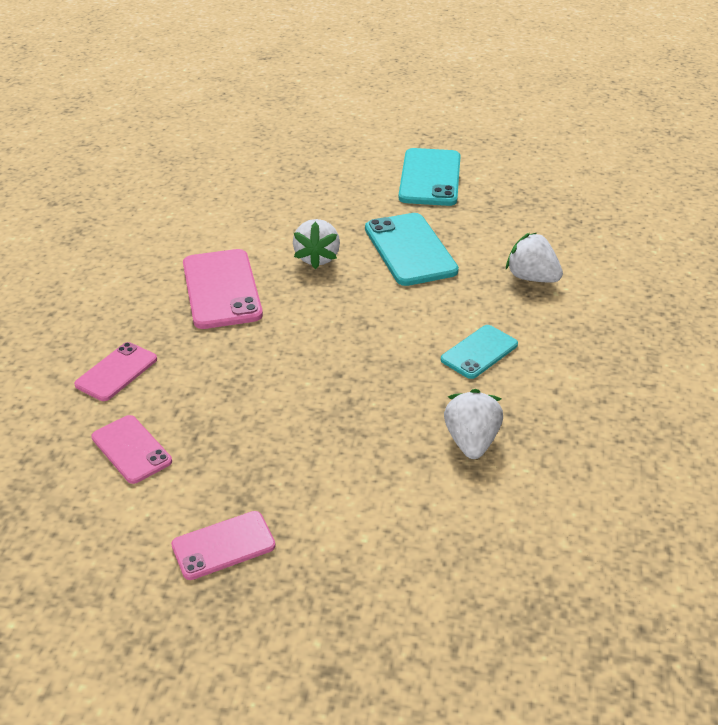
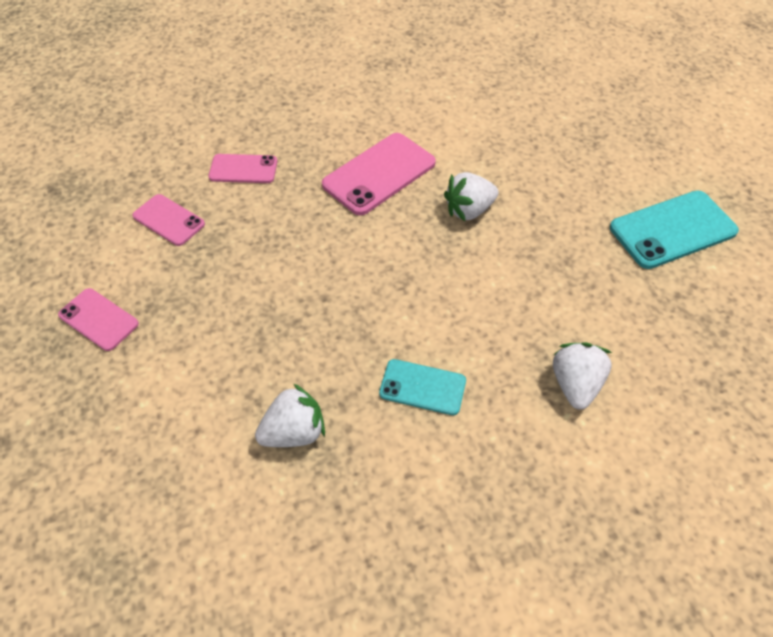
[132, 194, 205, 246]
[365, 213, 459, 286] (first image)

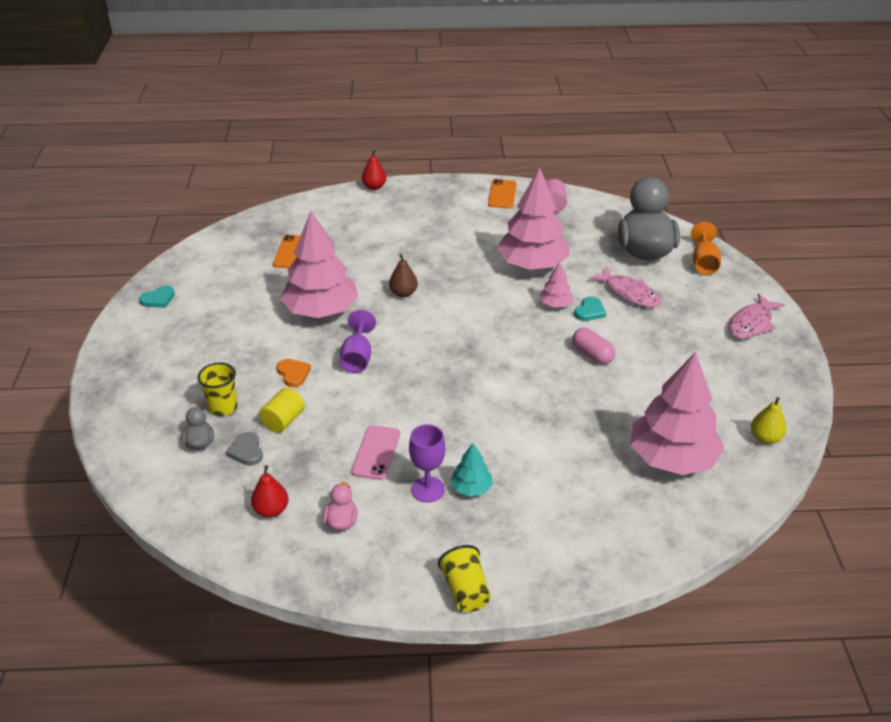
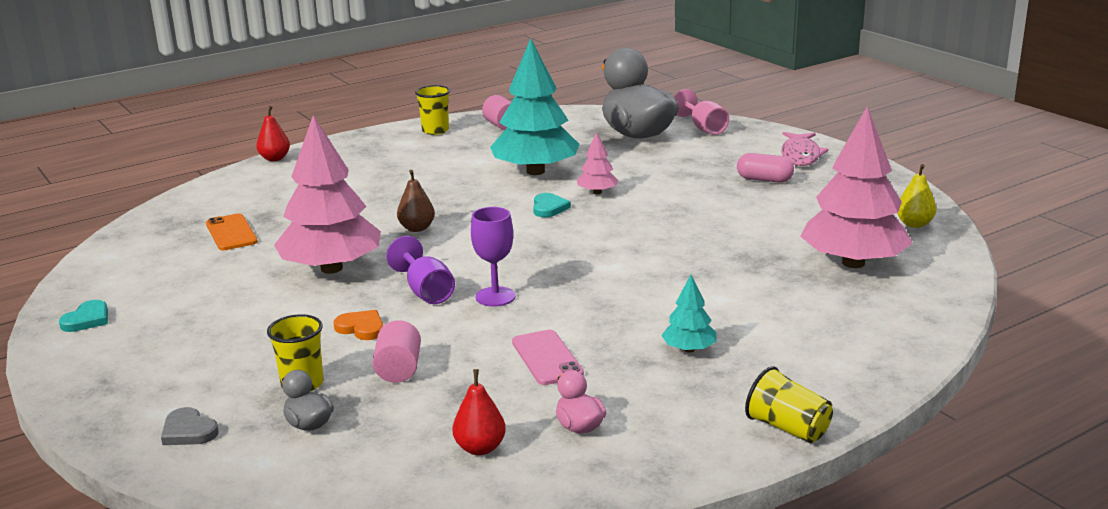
[161, 407, 219, 445]
[372, 320, 421, 383]
[471, 207, 516, 307]
[415, 85, 450, 135]
[490, 38, 579, 175]
[737, 153, 794, 183]
[533, 193, 571, 217]
[589, 267, 661, 307] (first image)
[674, 89, 729, 135]

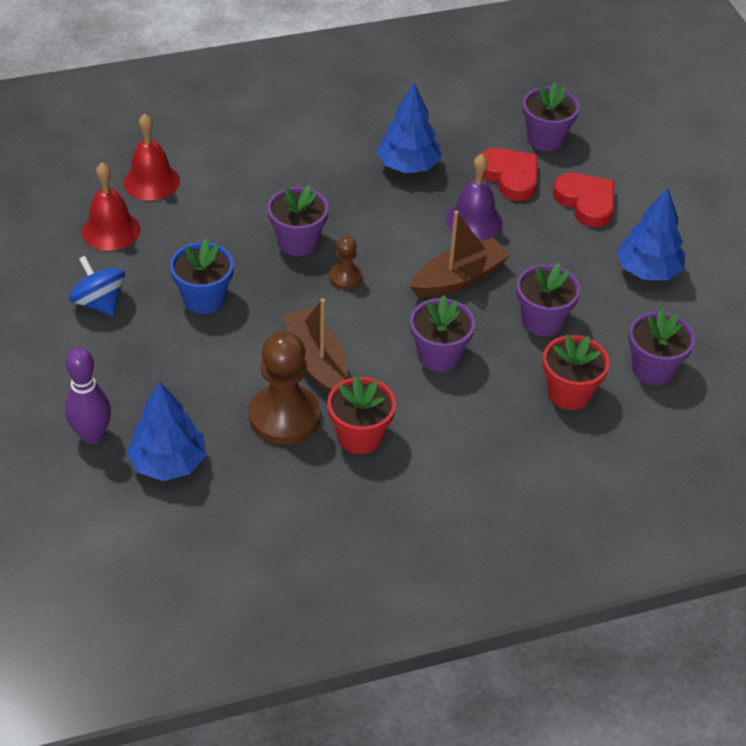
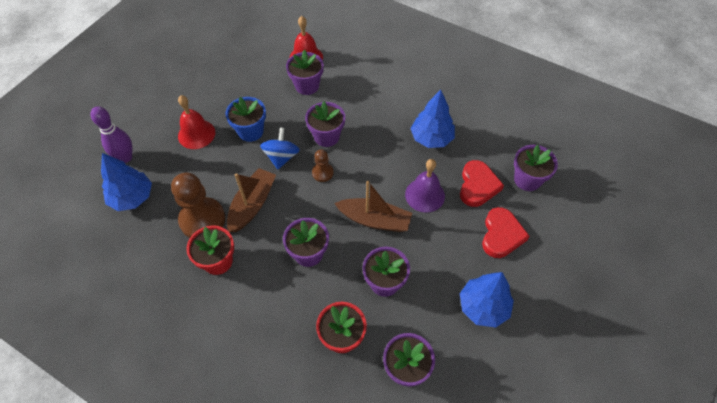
[260, 127, 300, 169]
[178, 95, 215, 149]
[286, 50, 324, 95]

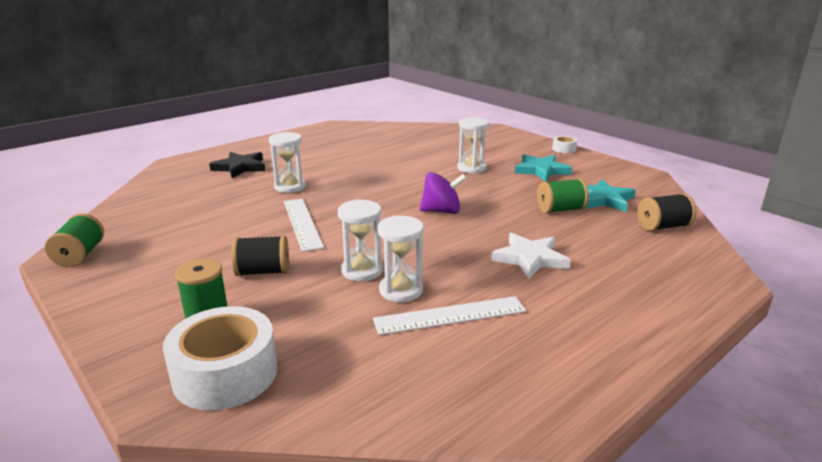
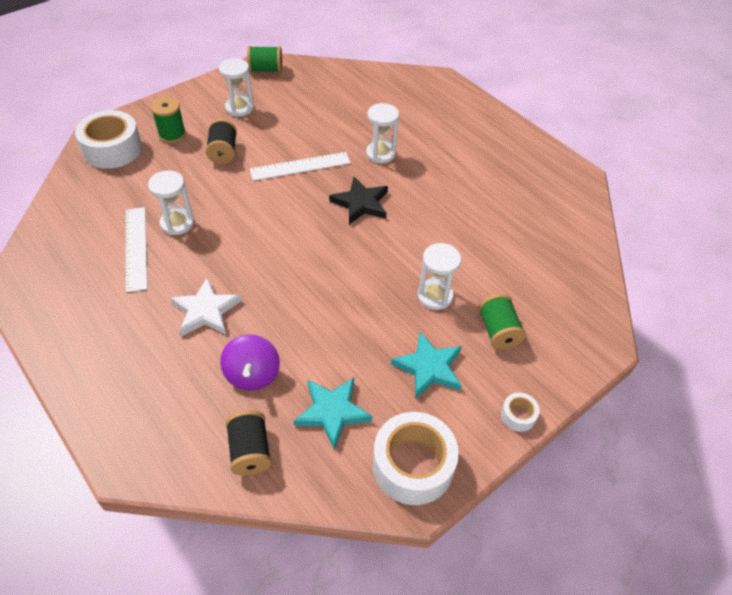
[329, 177, 388, 224]
[219, 58, 254, 117]
[220, 334, 280, 391]
[479, 294, 526, 350]
[373, 412, 459, 505]

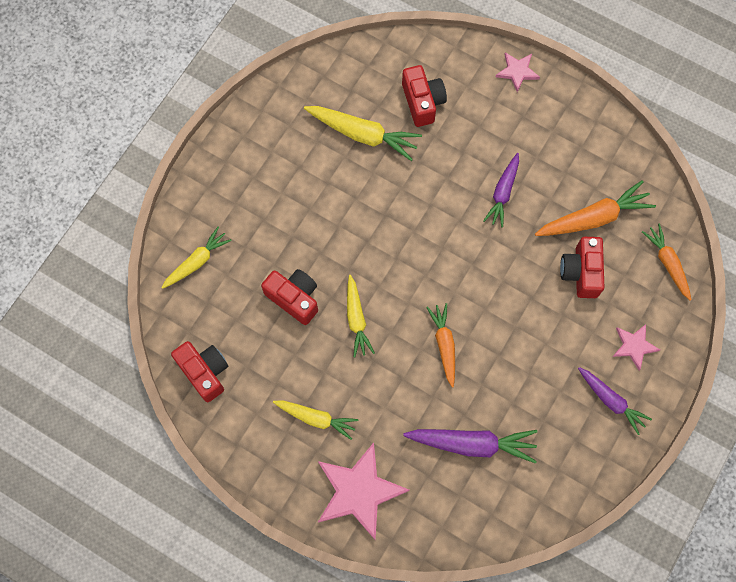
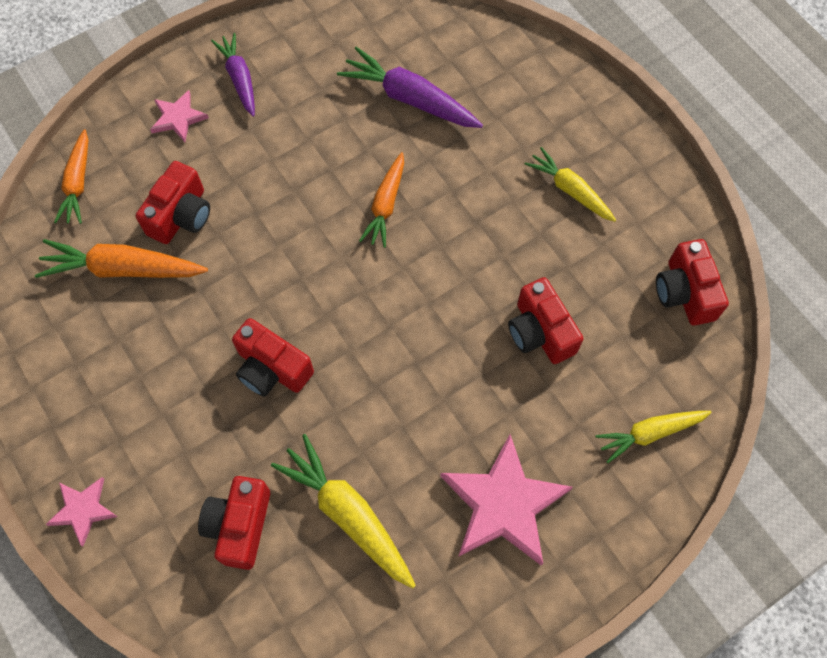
[440, 434, 573, 566]
[347, 275, 375, 357] (first image)
[483, 153, 519, 227] (first image)
[232, 318, 314, 397]

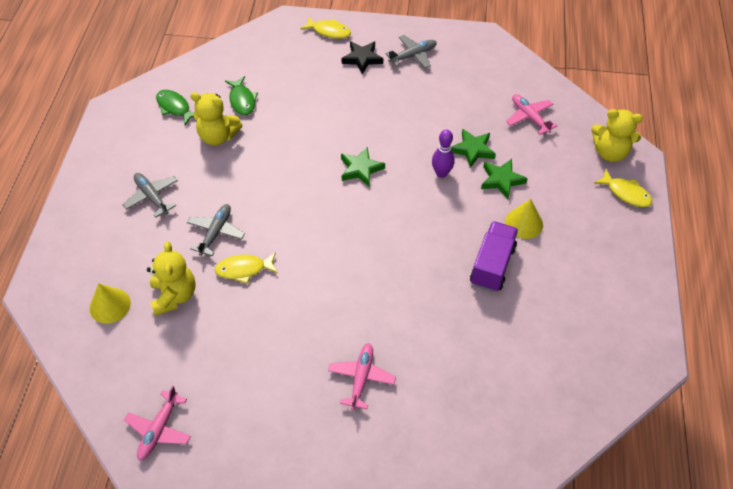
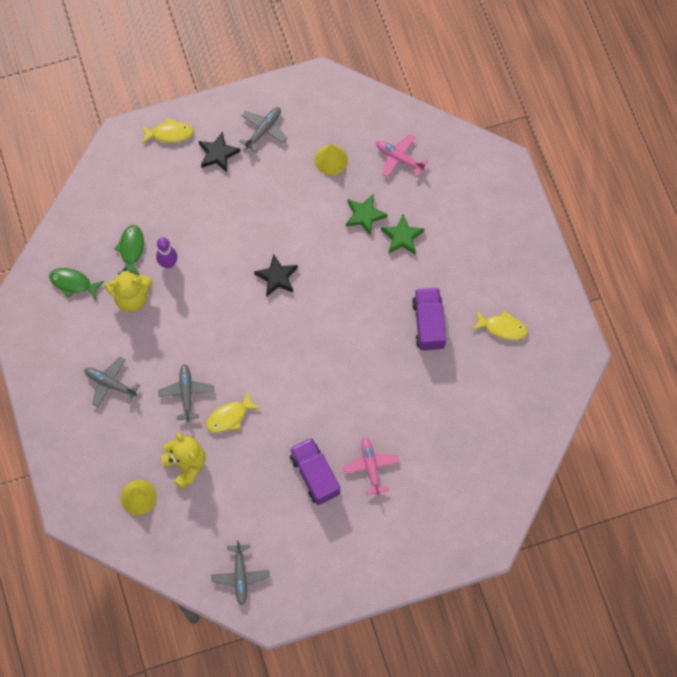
[211, 540, 269, 605]
[114, 225, 144, 275]
[254, 254, 298, 296]
[156, 237, 177, 268]
[314, 144, 348, 175]
[591, 109, 643, 162] (first image)
[472, 311, 528, 340]
[290, 438, 340, 505]

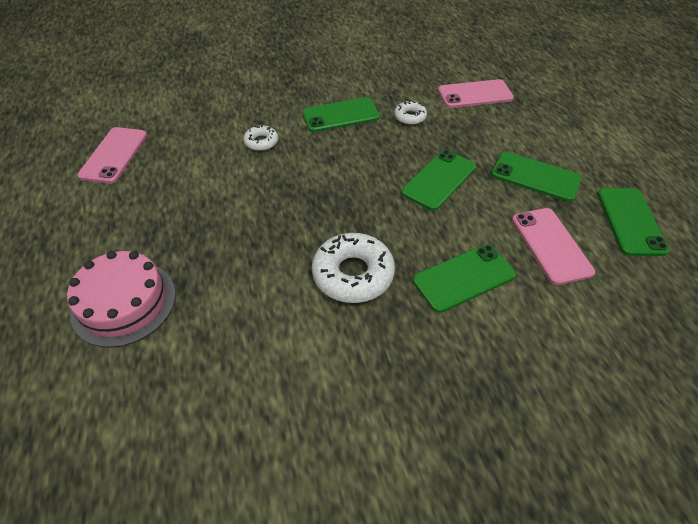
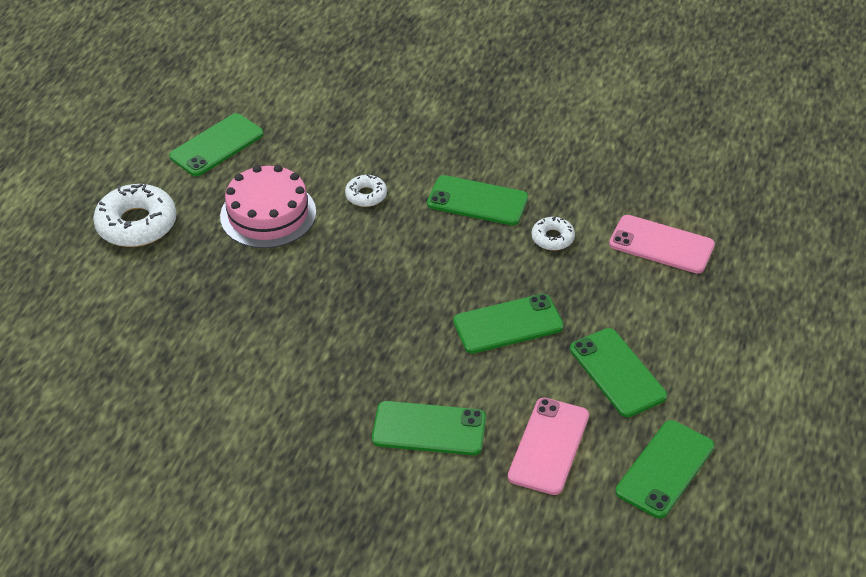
[220, 165, 316, 248]
[169, 113, 264, 176]
[93, 183, 177, 247]

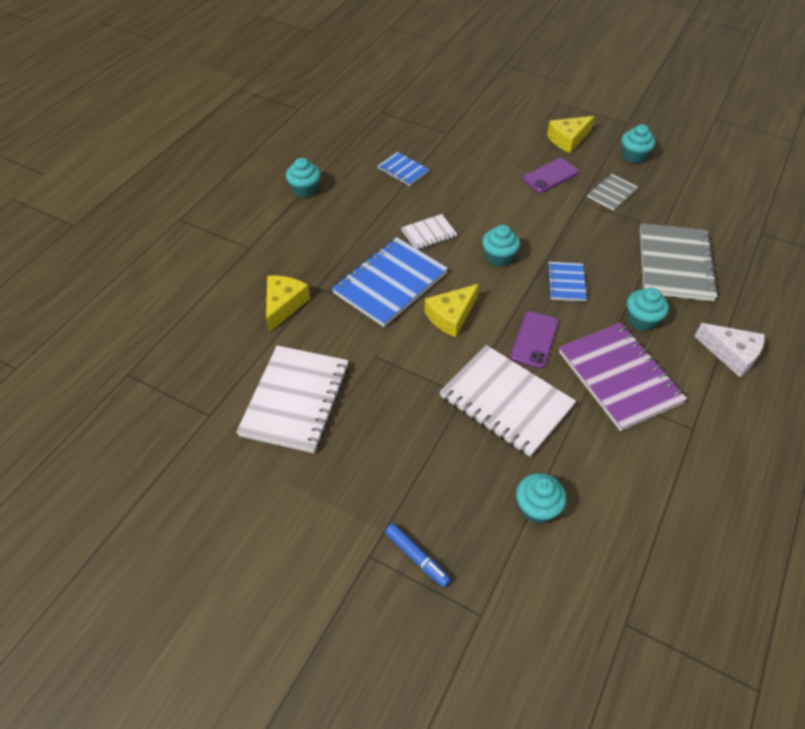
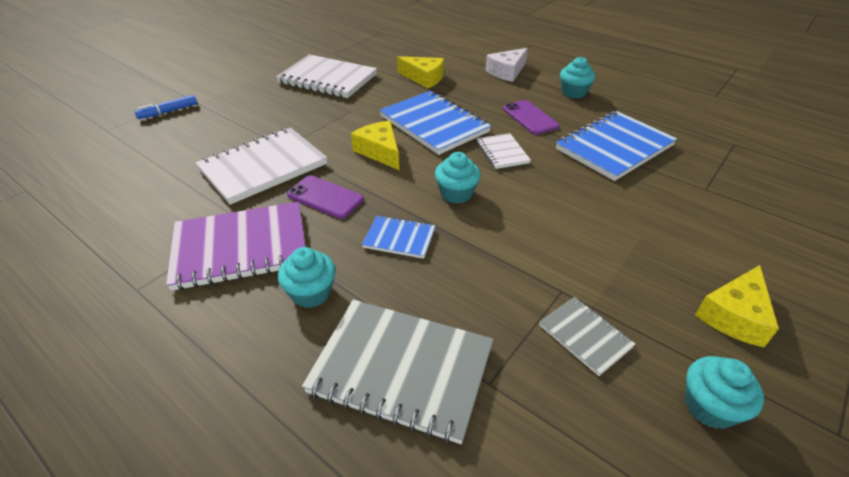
[556, 111, 677, 181]
[516, 473, 567, 524] (first image)
[503, 100, 559, 135]
[695, 265, 779, 347]
[485, 48, 528, 82]

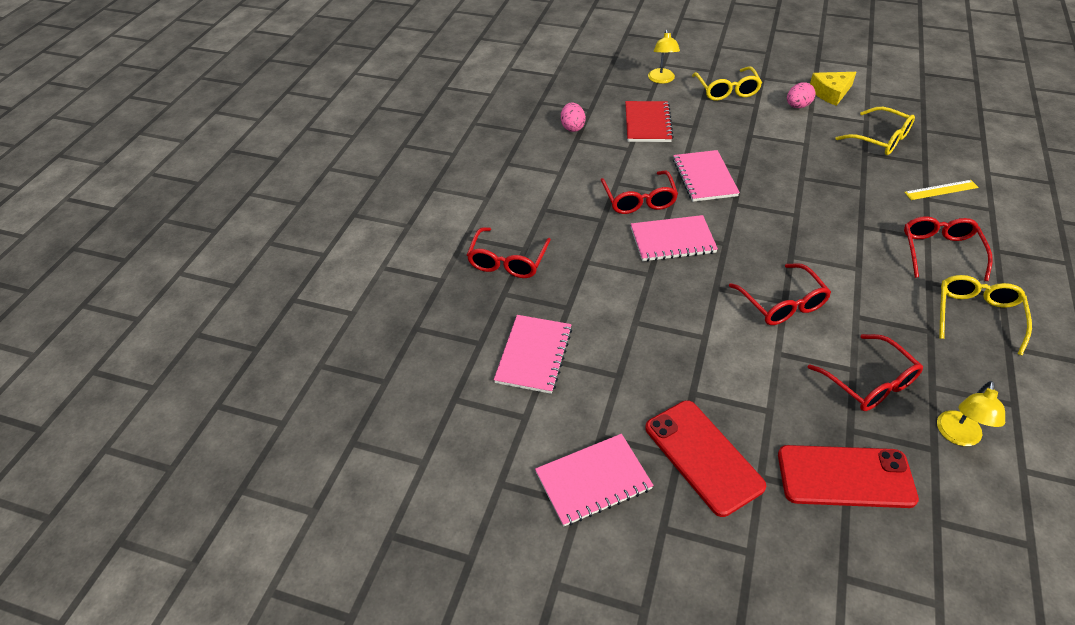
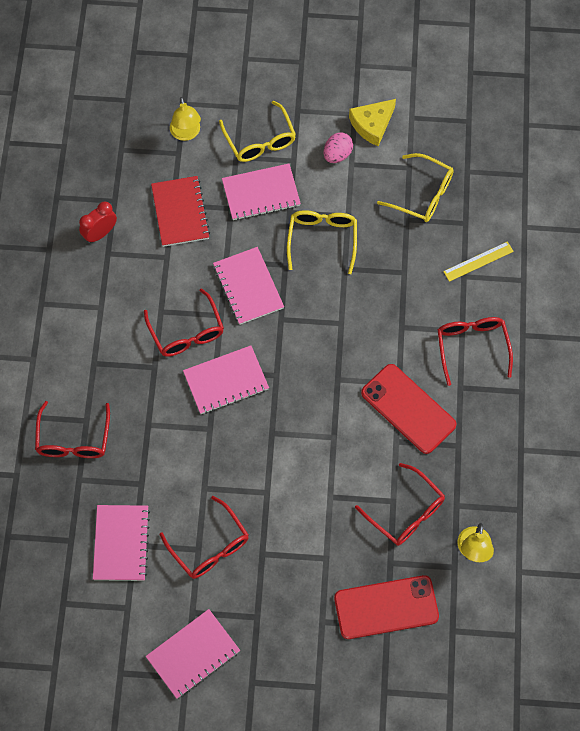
[79, 201, 117, 243]
[361, 364, 456, 454]
[160, 496, 249, 579]
[287, 210, 357, 274]
[222, 164, 301, 220]

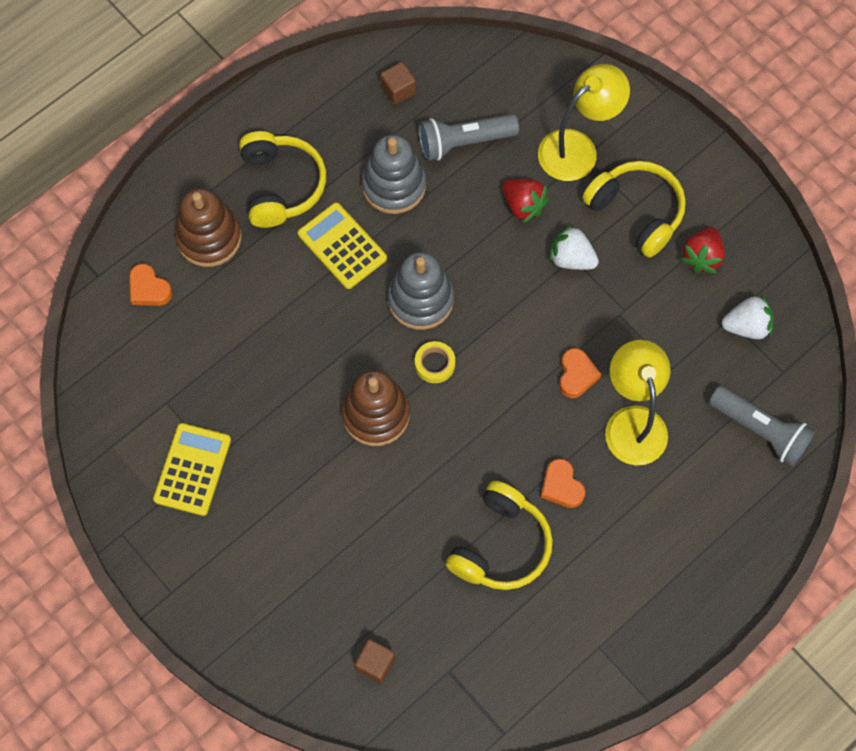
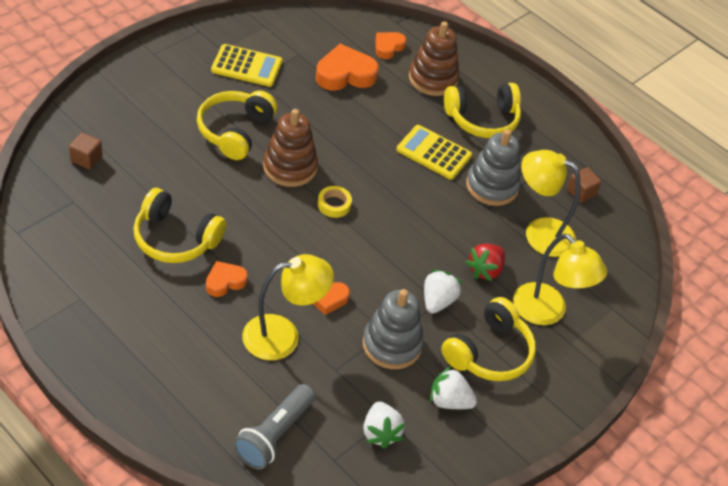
[396, 125, 472, 180]
[362, 289, 424, 369]
[521, 150, 581, 257]
[430, 366, 477, 409]
[197, 90, 277, 160]
[316, 44, 379, 91]

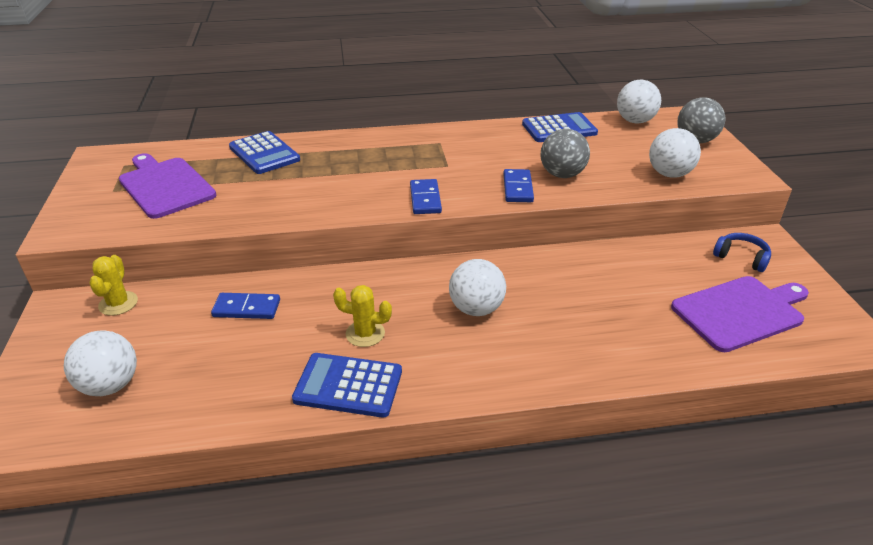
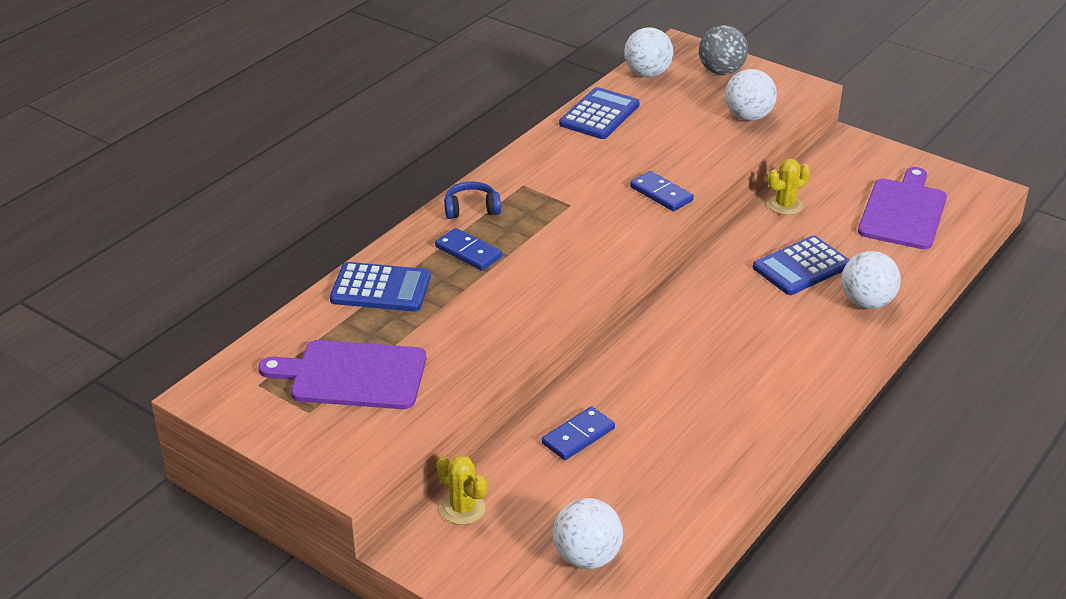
[753, 235, 849, 295]
[768, 159, 810, 215]
[435, 228, 502, 271]
[841, 251, 901, 309]
[541, 129, 590, 178] (first image)
[444, 182, 501, 219]

